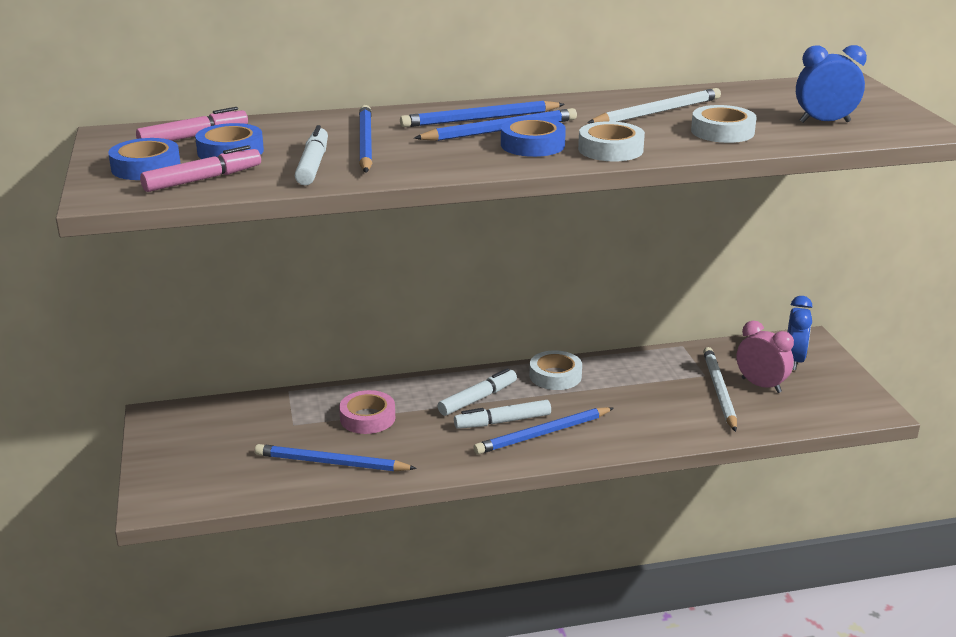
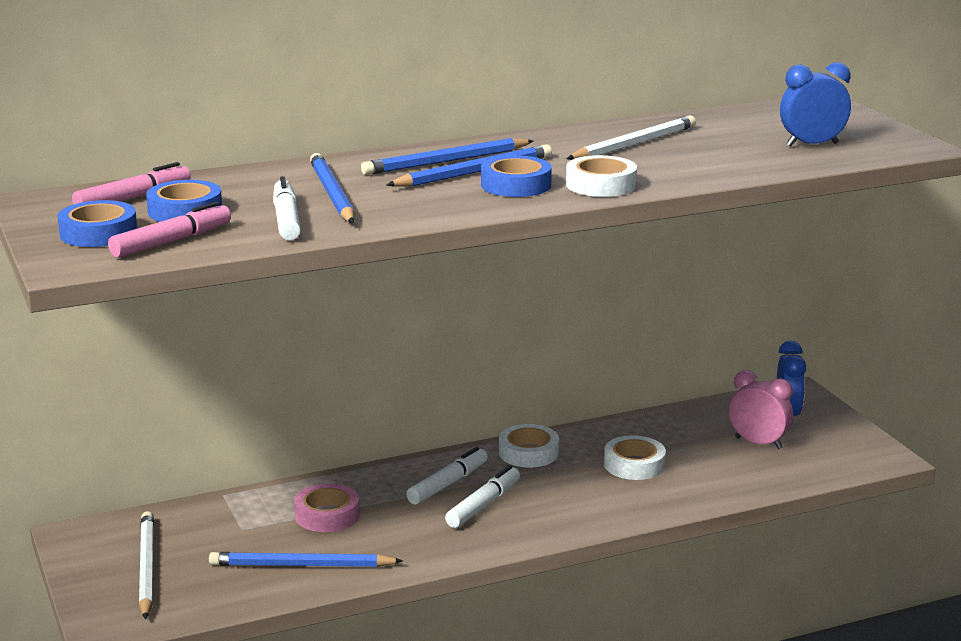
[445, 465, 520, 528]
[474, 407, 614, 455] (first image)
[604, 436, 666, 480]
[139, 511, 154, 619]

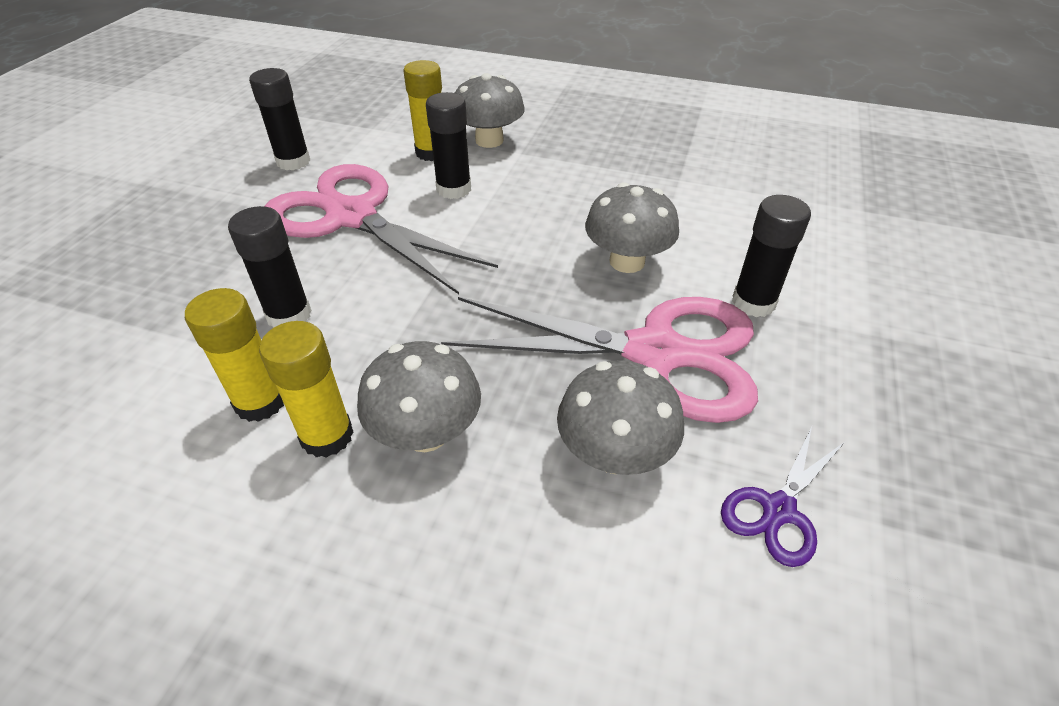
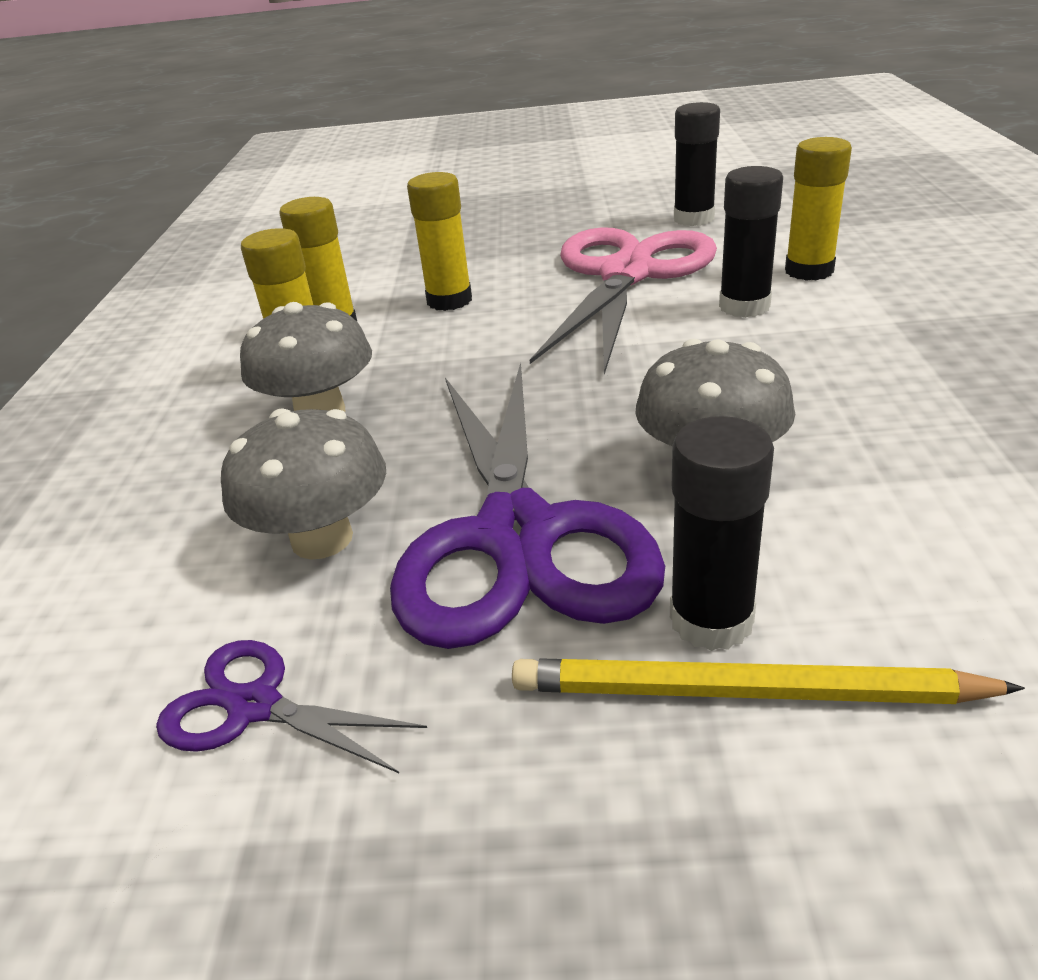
[407, 172, 472, 311]
[390, 362, 665, 649]
[455, 73, 525, 148] (first image)
[512, 658, 1025, 704]

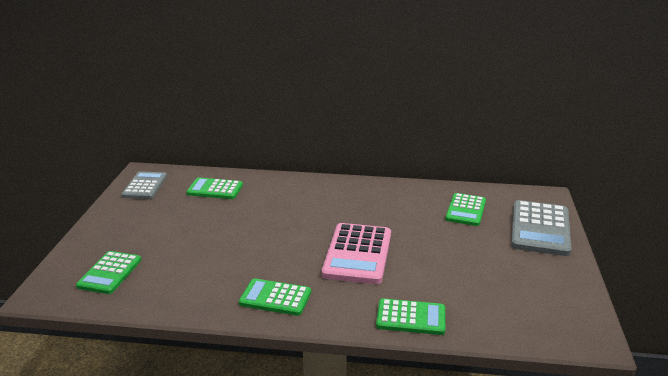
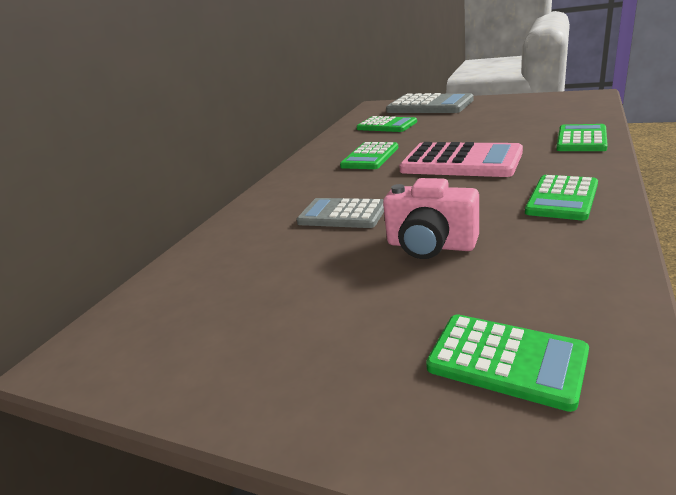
[297, 198, 384, 228]
[340, 142, 398, 169]
[383, 178, 479, 259]

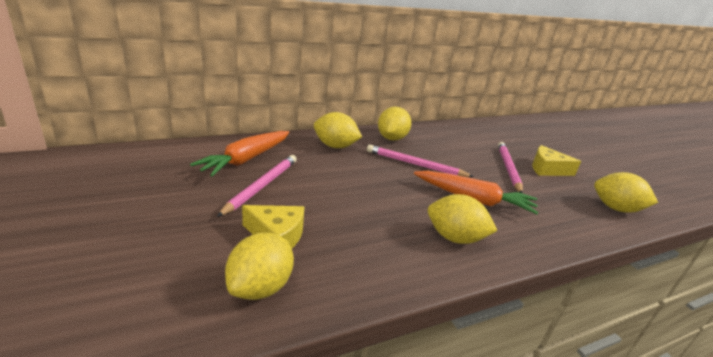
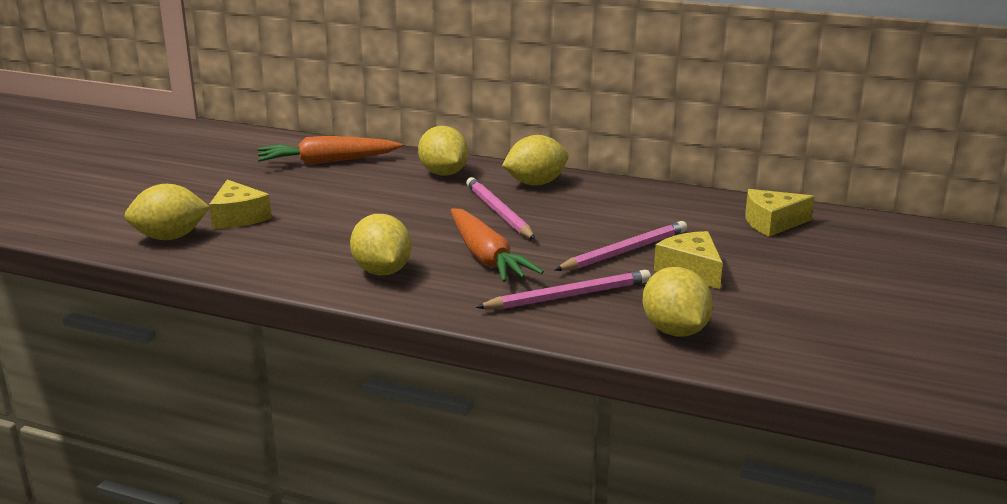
[475, 270, 651, 310]
[745, 189, 815, 237]

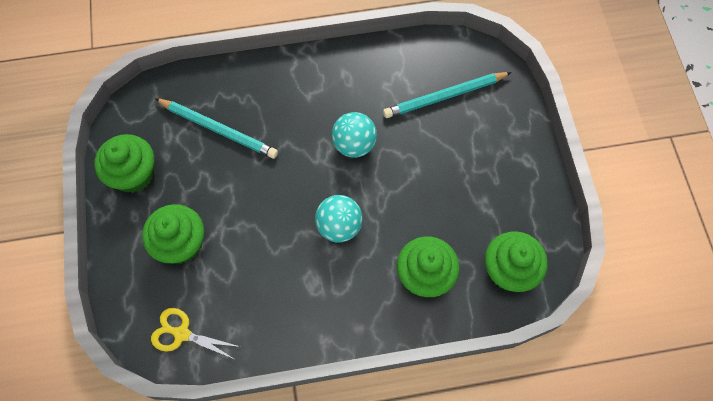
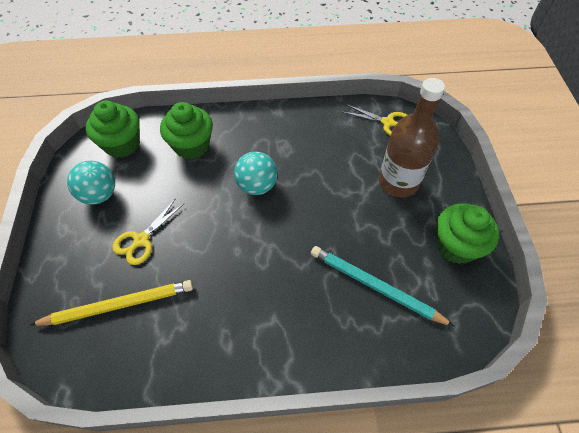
[379, 78, 445, 198]
[67, 161, 115, 205]
[30, 280, 193, 326]
[112, 198, 184, 265]

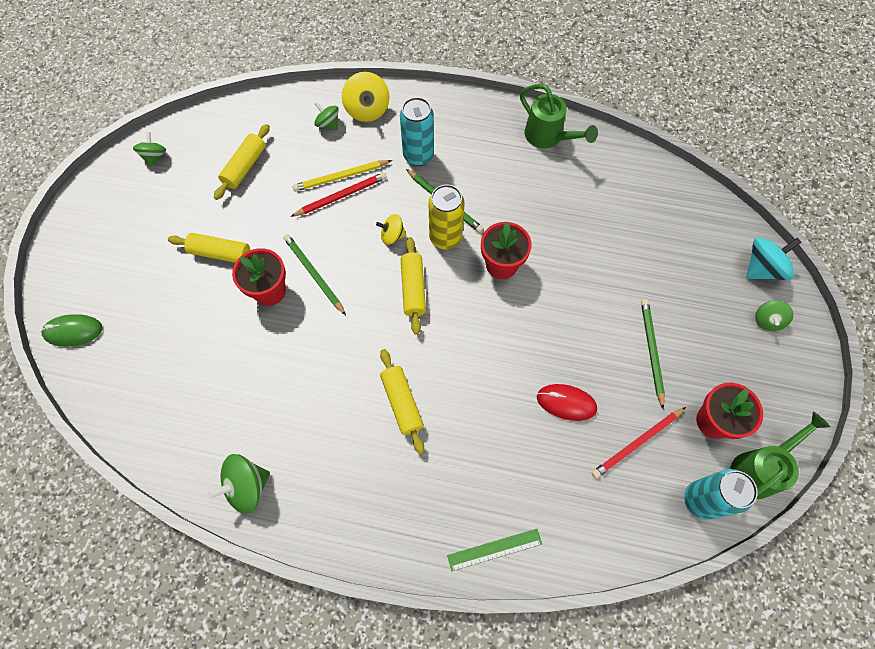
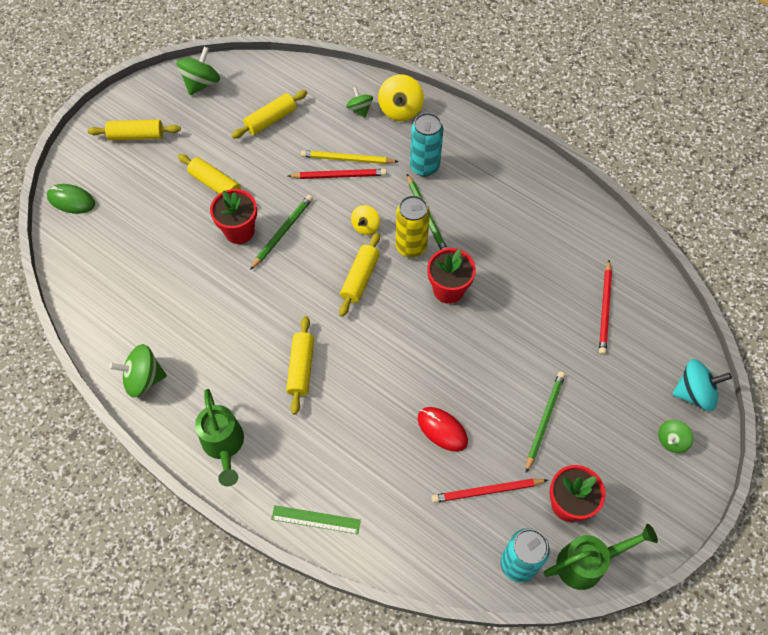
[177, 47, 220, 95]
[250, 195, 313, 270]
[351, 205, 380, 235]
[195, 389, 244, 486]
[88, 120, 181, 140]
[599, 260, 612, 355]

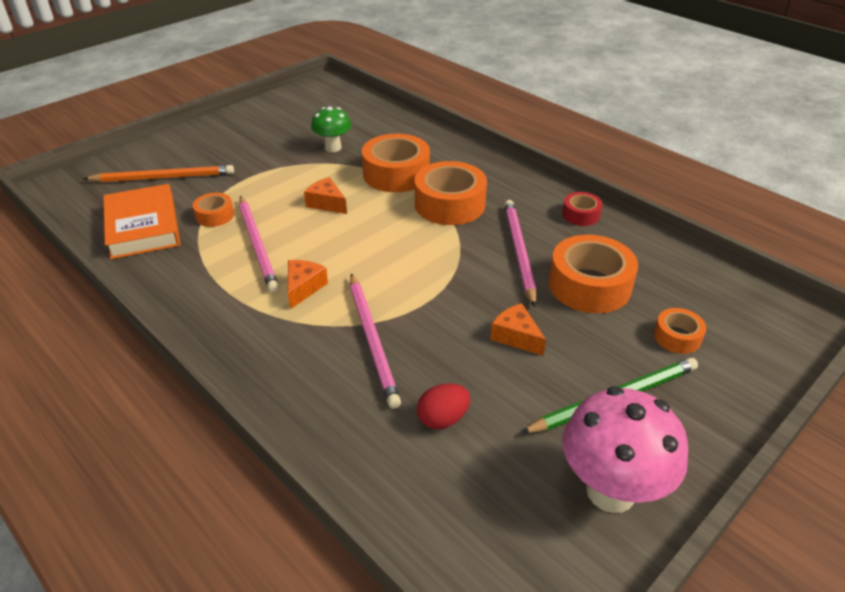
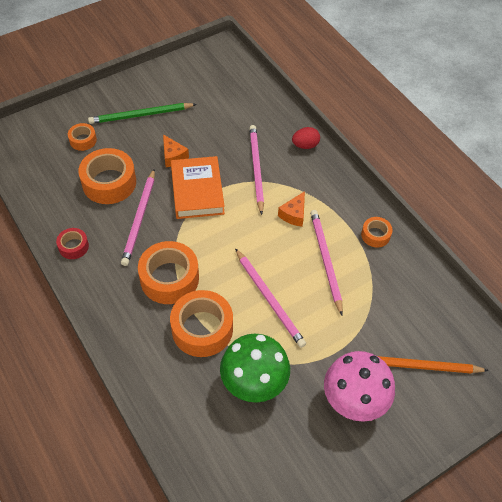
[171, 156, 225, 219]
[361, 217, 392, 248]
[235, 248, 306, 348]
[220, 334, 290, 403]
[292, 127, 320, 149]
[324, 351, 395, 422]

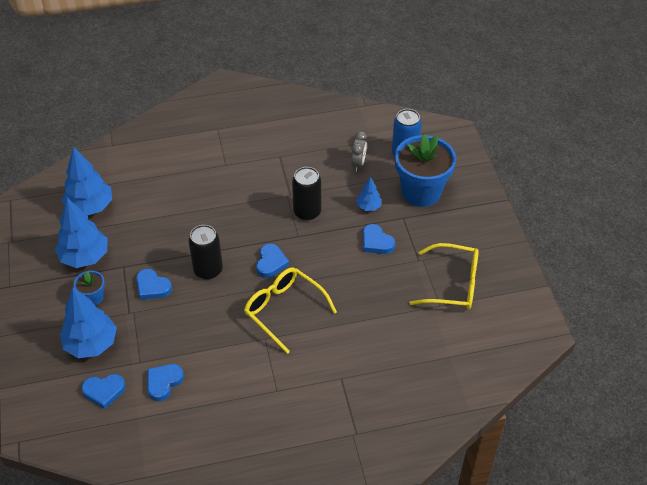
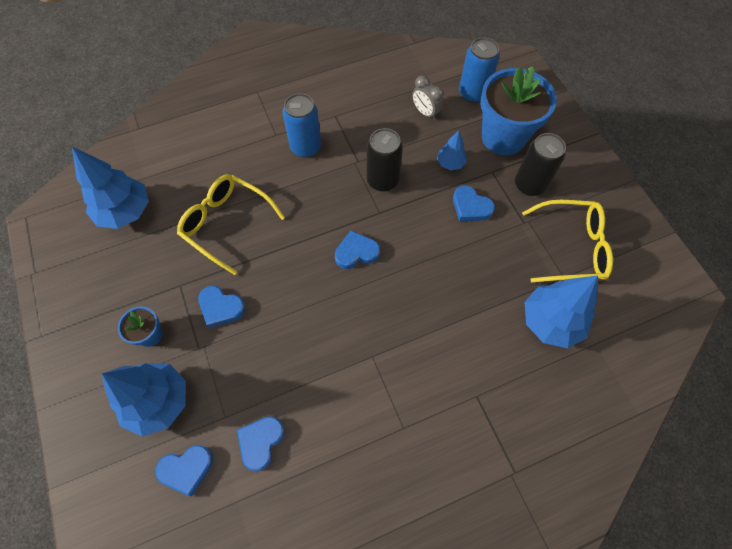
[524, 275, 598, 348]
[515, 133, 566, 196]
[177, 174, 285, 275]
[335, 231, 380, 269]
[412, 75, 444, 120]
[283, 93, 321, 158]

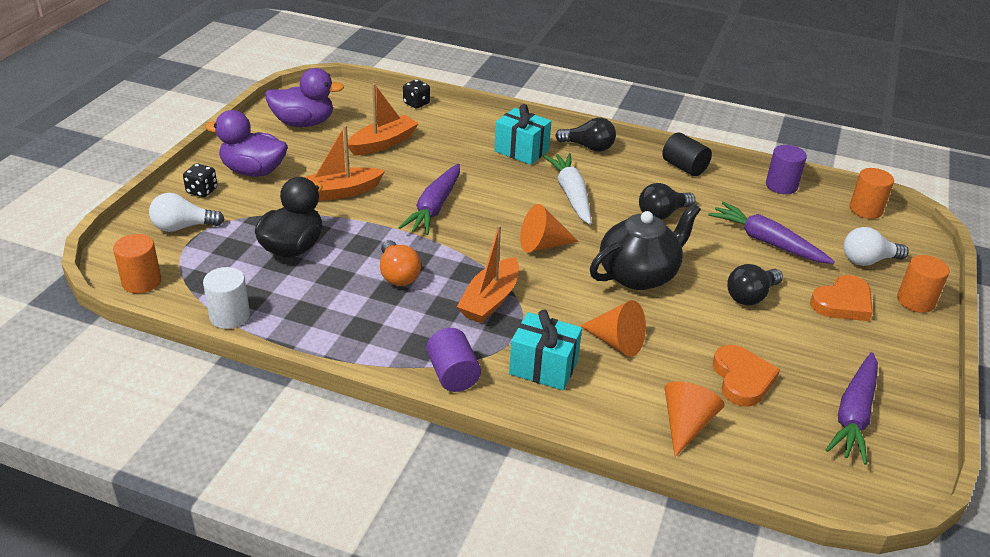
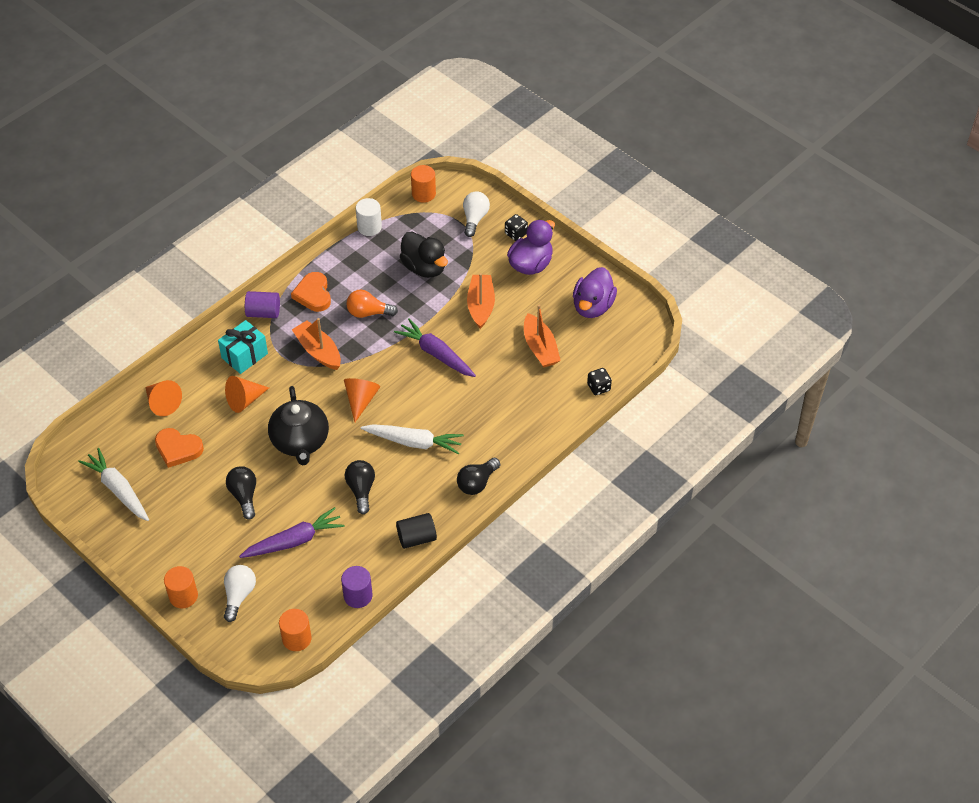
[495, 104, 552, 165] (first image)
[291, 272, 331, 312]
[78, 448, 149, 521]

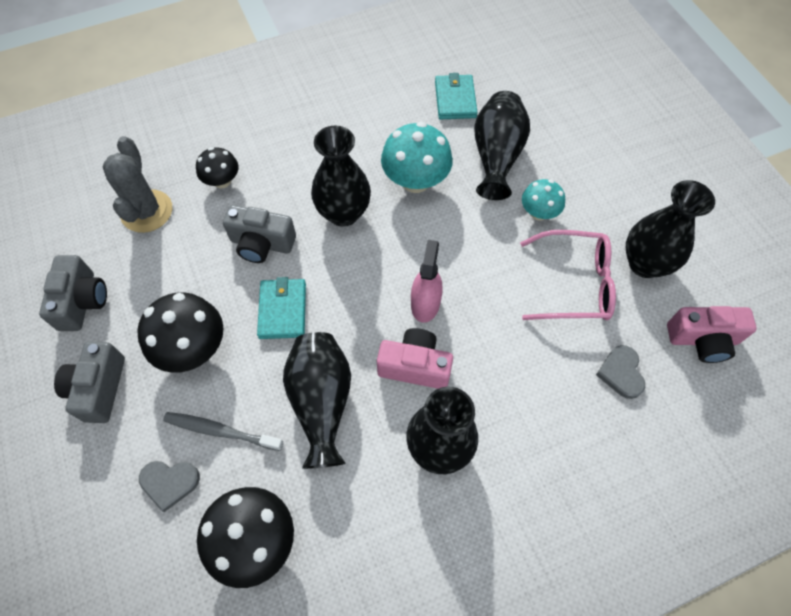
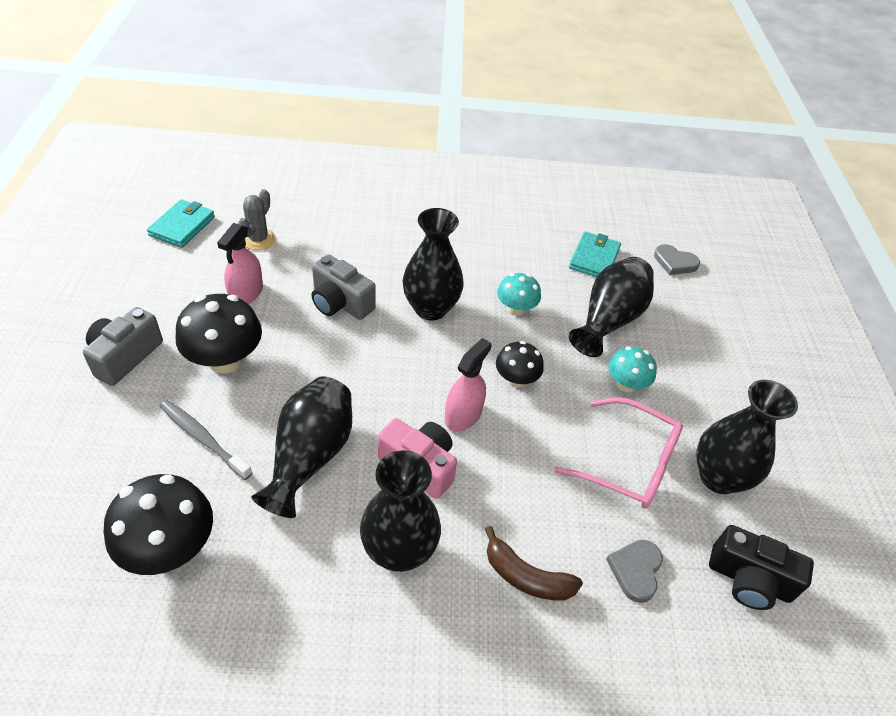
[39, 255, 107, 331] (first image)
[238, 189, 276, 250]
[654, 244, 700, 275]
[496, 341, 544, 388]
[147, 199, 215, 248]
[497, 273, 541, 316]
[709, 525, 814, 610]
[217, 223, 263, 304]
[485, 526, 583, 600]

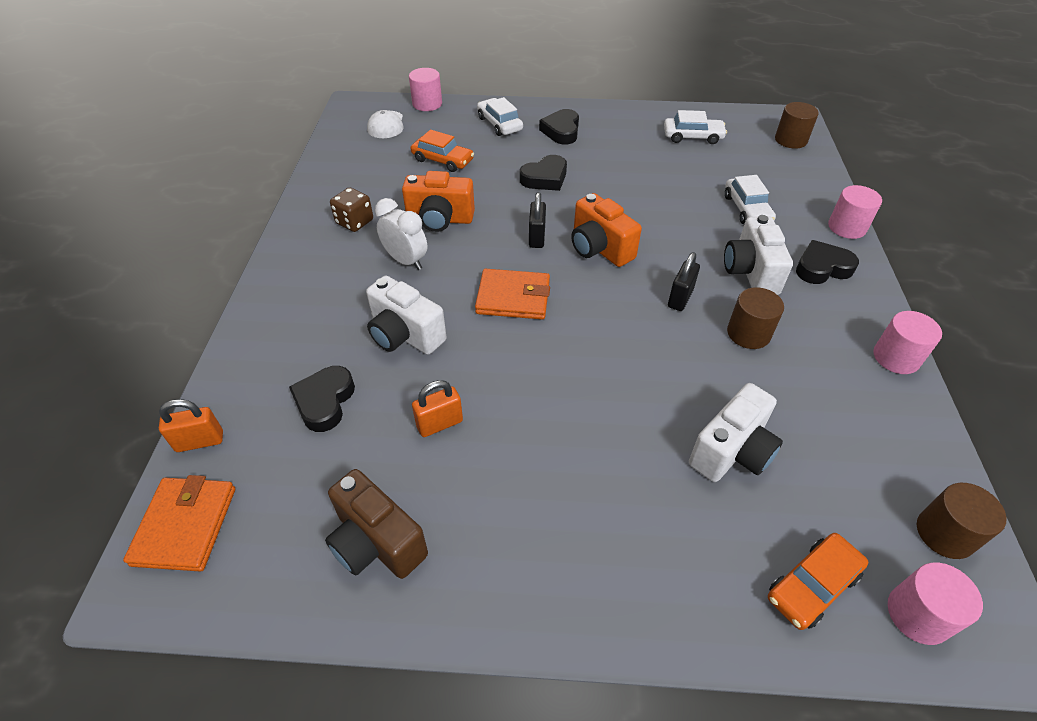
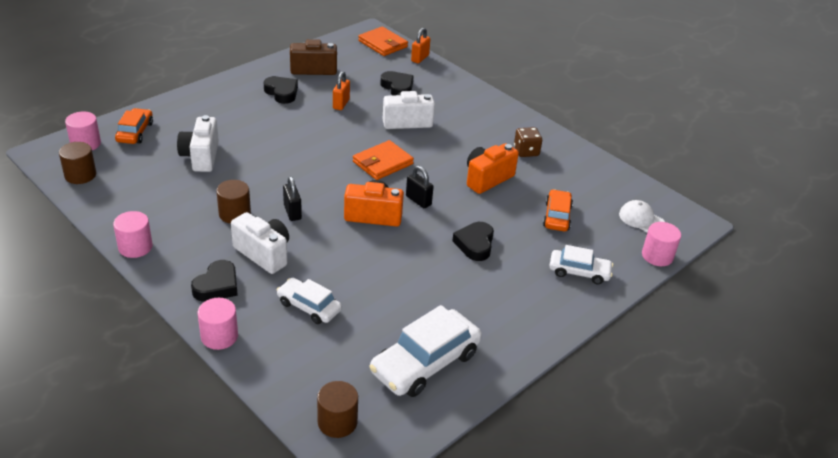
[375, 198, 428, 270] (first image)
[543, 189, 573, 231]
[264, 76, 298, 104]
[370, 305, 482, 397]

